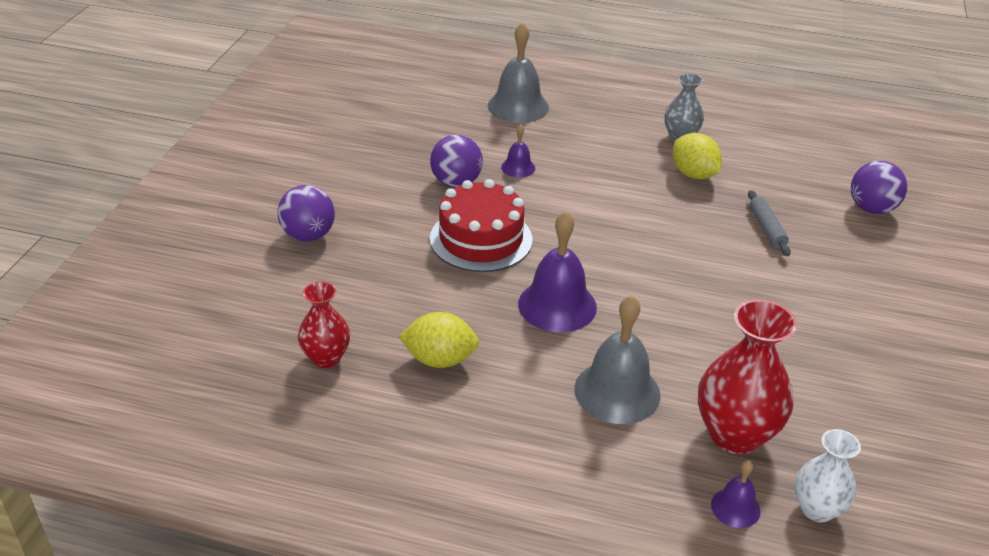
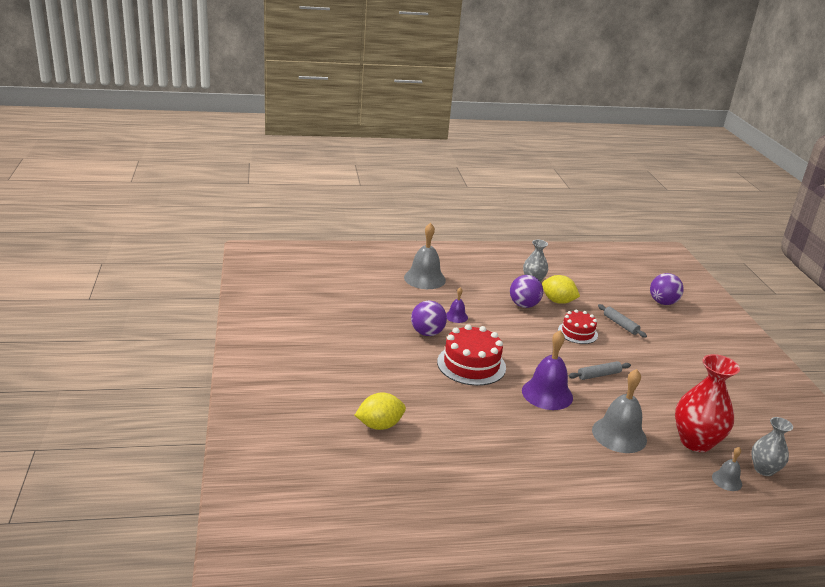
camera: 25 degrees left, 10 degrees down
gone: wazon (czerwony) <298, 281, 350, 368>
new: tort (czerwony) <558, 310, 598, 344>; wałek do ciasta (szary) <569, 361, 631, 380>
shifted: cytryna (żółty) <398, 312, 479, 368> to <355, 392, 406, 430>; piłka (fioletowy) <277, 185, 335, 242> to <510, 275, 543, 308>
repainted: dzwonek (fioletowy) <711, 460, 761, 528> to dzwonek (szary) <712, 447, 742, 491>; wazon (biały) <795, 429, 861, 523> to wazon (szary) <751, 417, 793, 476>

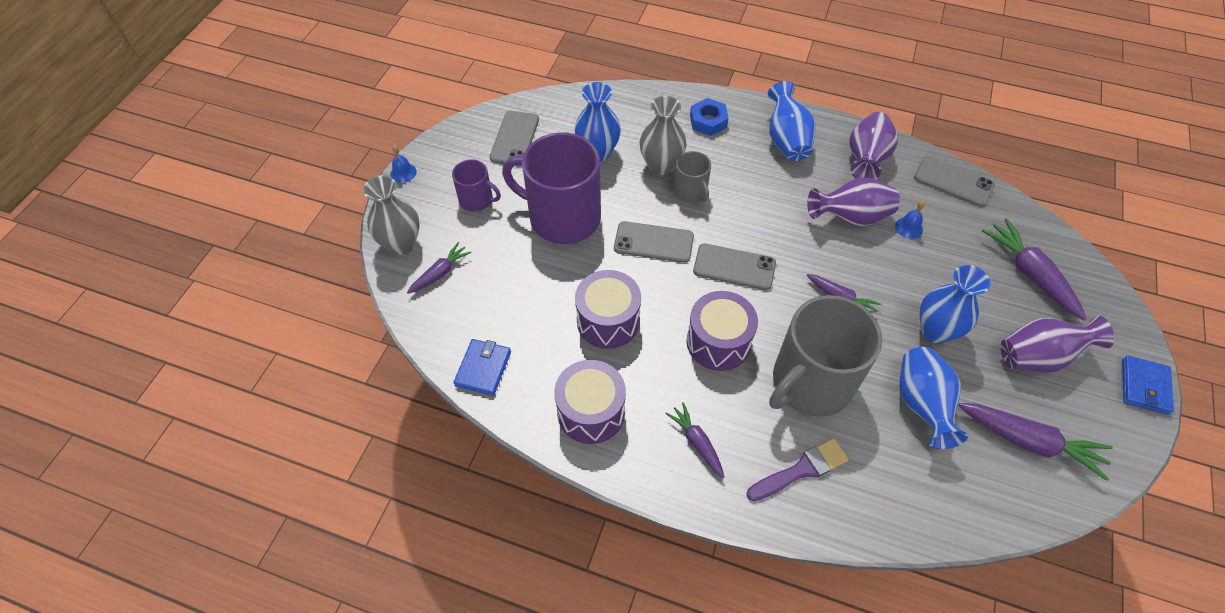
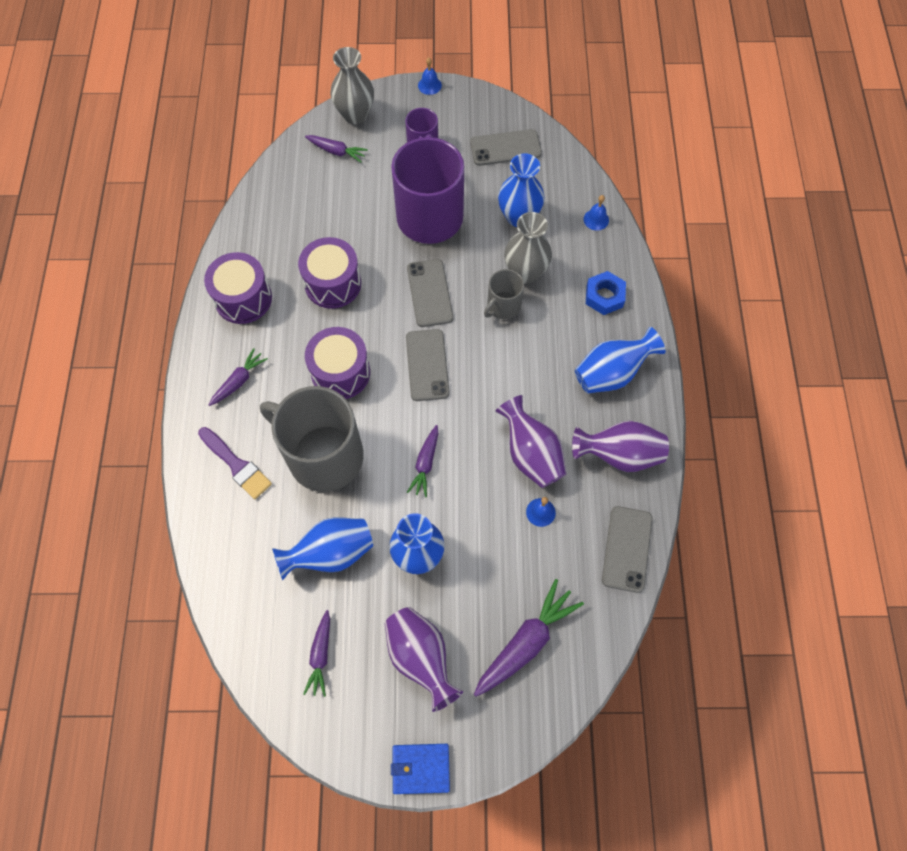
camera: 70 degrees right, 10 degrees up
gone: portfel (niebieski) <453, 339, 511, 396>
new: dzwonek (niebieski) <583, 195, 609, 230>
scaled: marchewka (fioletowy) <958, 403, 1113, 481> = <303, 610, 330, 697> x0.59

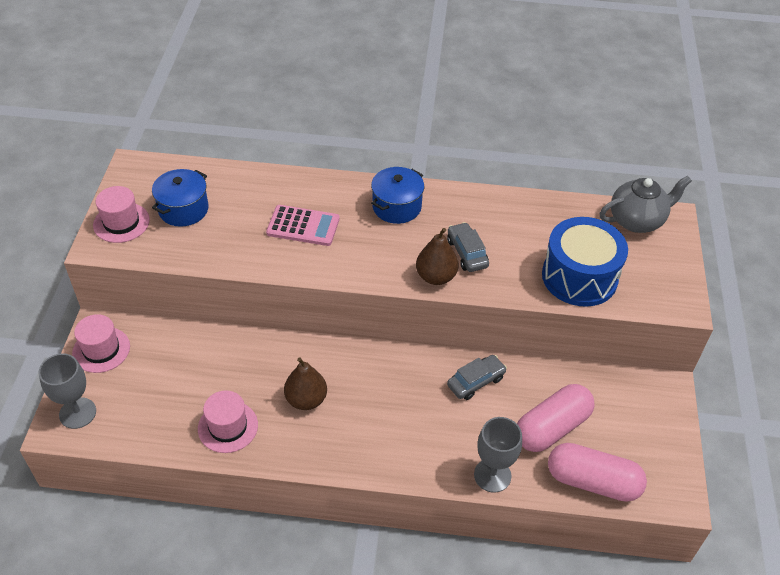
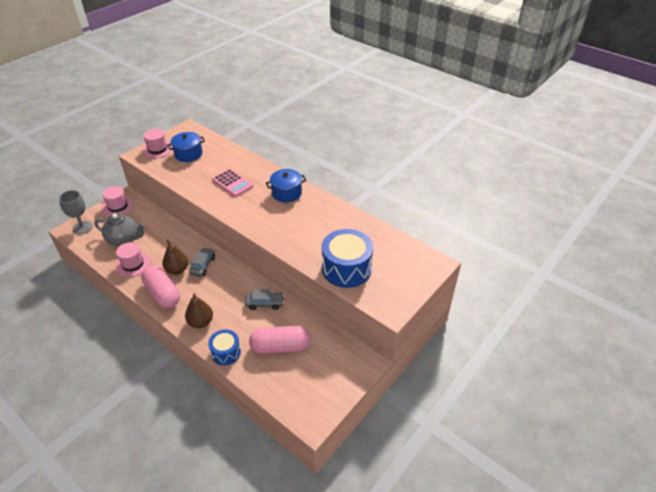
camera: 35 degrees right, 5 degrees down
shifted: imbryk (szary) <600, 176, 692, 233> to <94, 214, 145, 246>; kapsułka (różowy) <548, 443, 647, 502> to <141, 265, 180, 308>; gruszka (brązowy) <416, 228, 458, 285> to <185, 294, 213, 328>; samochód (szary) <447, 222, 489, 272> to <189, 247, 215, 277>
swapped: kielich (szary) <474, 417, 522, 493> to bęben (niebieski) <208, 330, 241, 365>

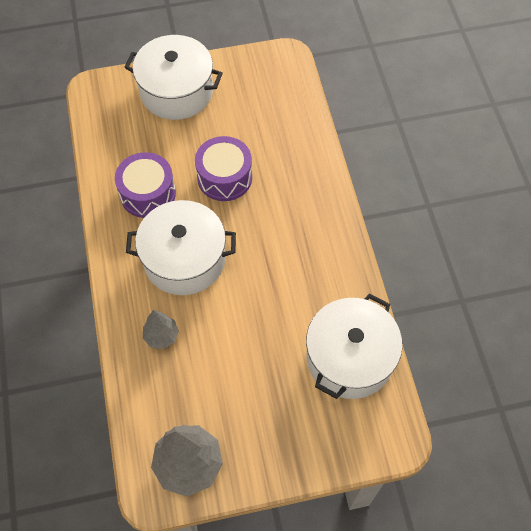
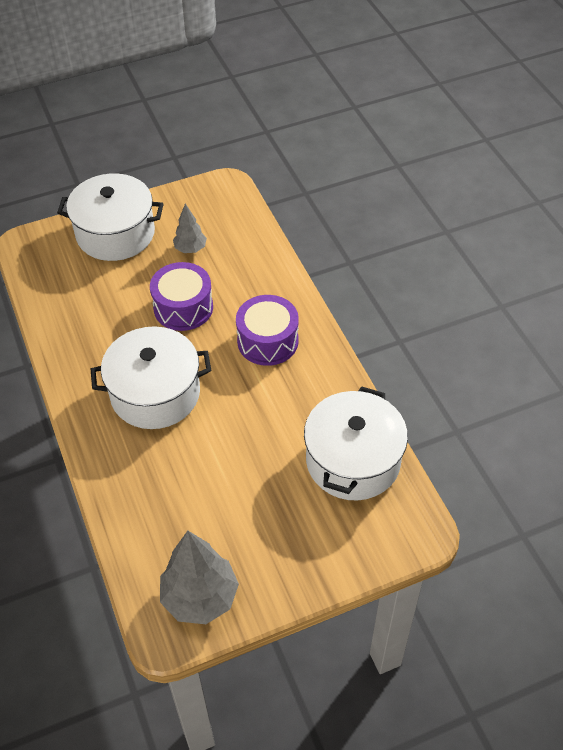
camera: 10 degrees left, 10 degrees down
shifted: drzewko (szary) <143, 310, 179, 349> to <173, 204, 207, 253>; bęben (fioletowy) <115, 152, 176, 218> to <236, 295, 299, 366>

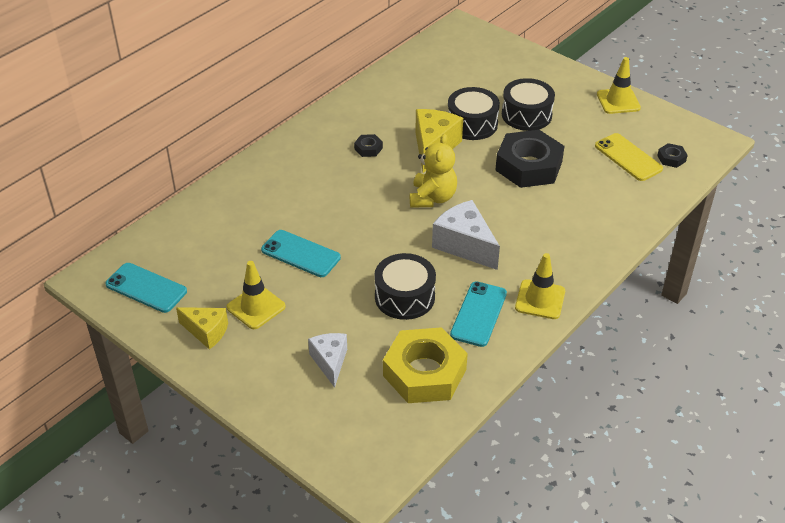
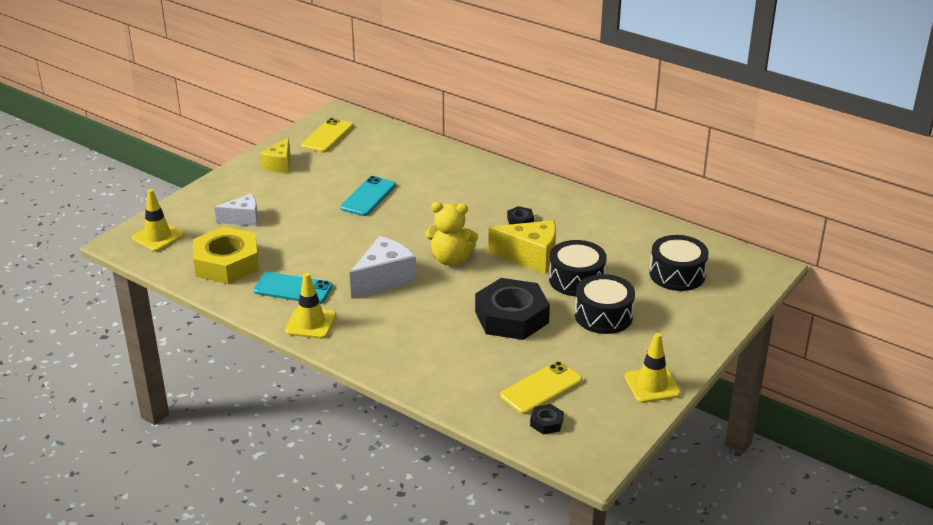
camera: 85 degrees right, 10 degrees down
shifted: pachołek (żółty) <227, 261, 286, 329> to <132, 189, 184, 252>; bęben (czarny) <374, 253, 436, 320> to <649, 235, 708, 291>
repainted: telefon (turkusowy) <105, 263, 187, 313> to telefon (żółty) <301, 118, 353, 153>

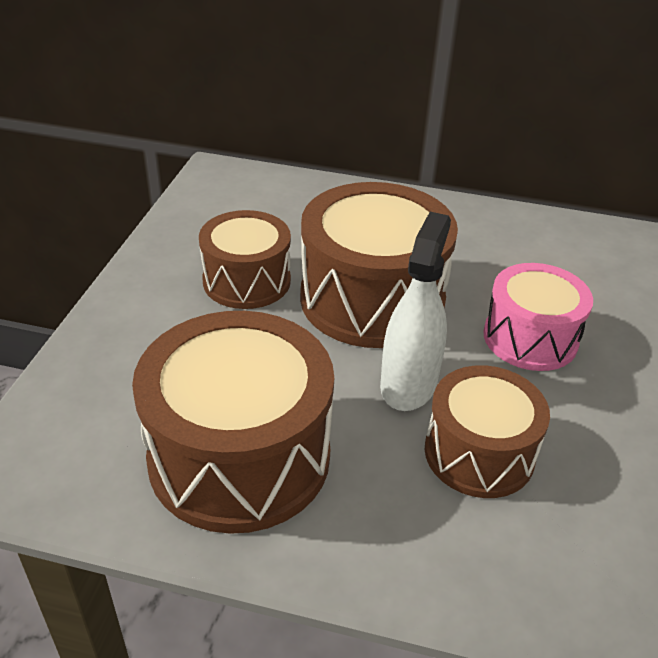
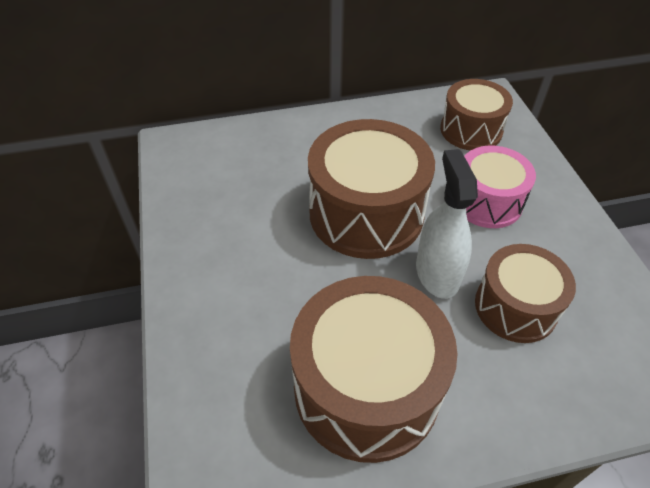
camera: 25 degrees left, 10 degrees up
shifted: bęben (brązowy) <199, 210, 291, 309> to <440, 79, 513, 150>

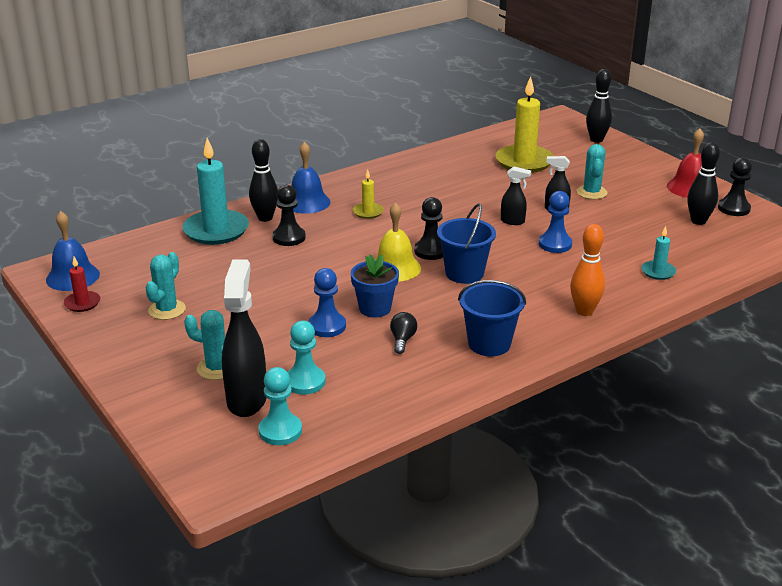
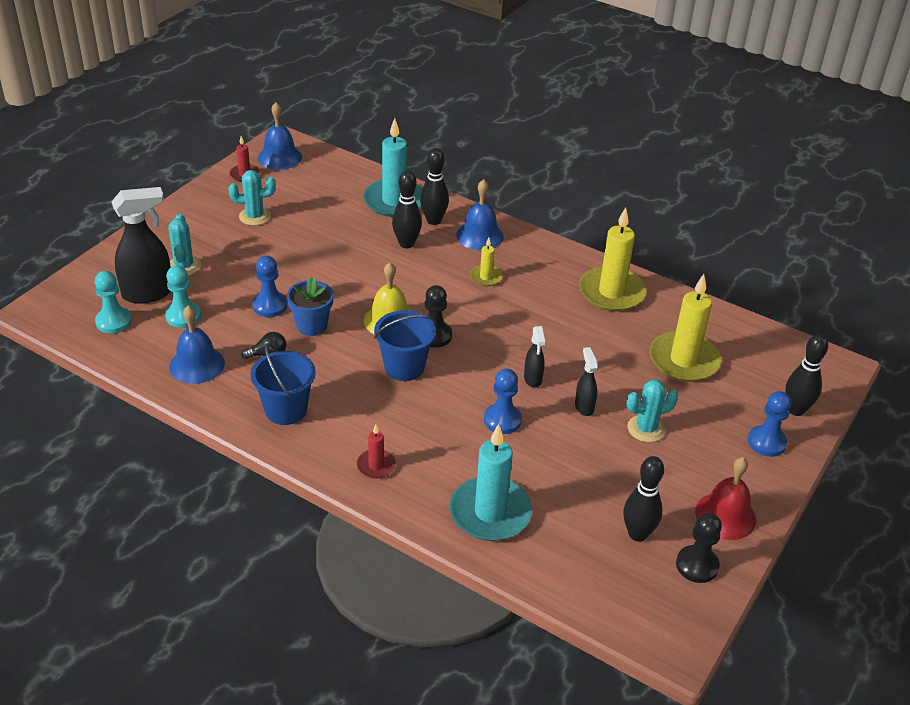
camera: 65 degrees right, 10 degrees up
new: dzwonek (niebieski) <169, 305, 225, 384>; świeca (żółty) <579, 207, 646, 312>; pionek (niebieski) <748, 391, 791, 457>
swapped: kręgiel (pomarańczowy) <570, 224, 605, 316> to świeca (czerwony) <357, 425, 396, 478>; pionek (czarny) <272, 185, 306, 246> to kręgiel (czarny) <392, 170, 422, 248>
scaled: świeca (turkusowy) <642, 226, 676, 280> = <450, 424, 532, 541> x2.05

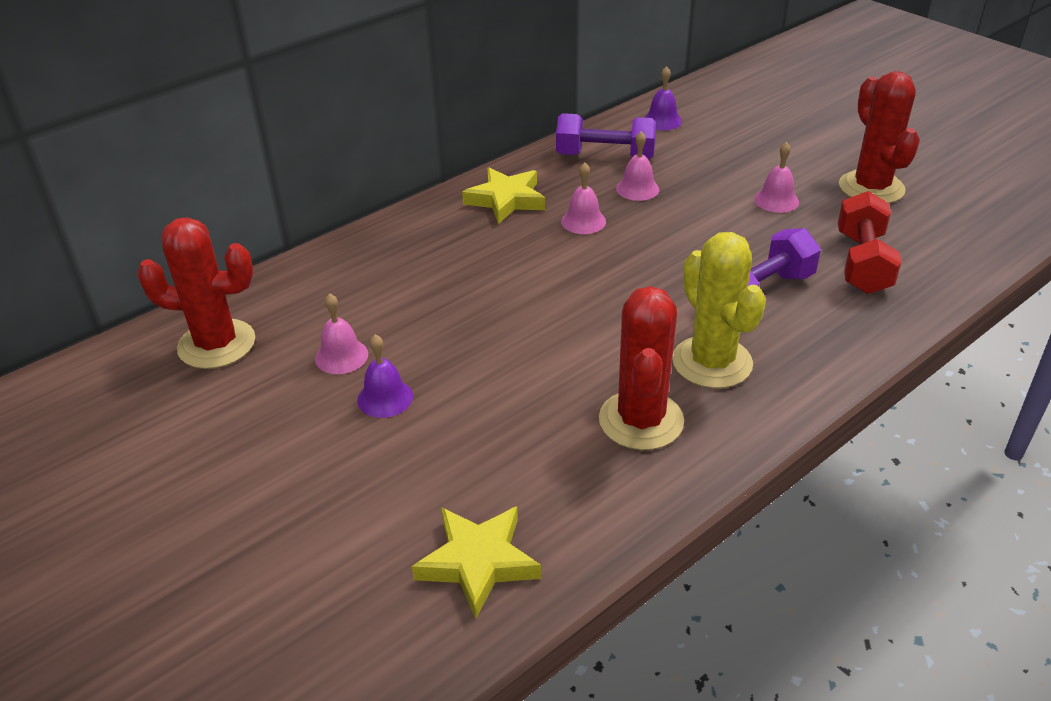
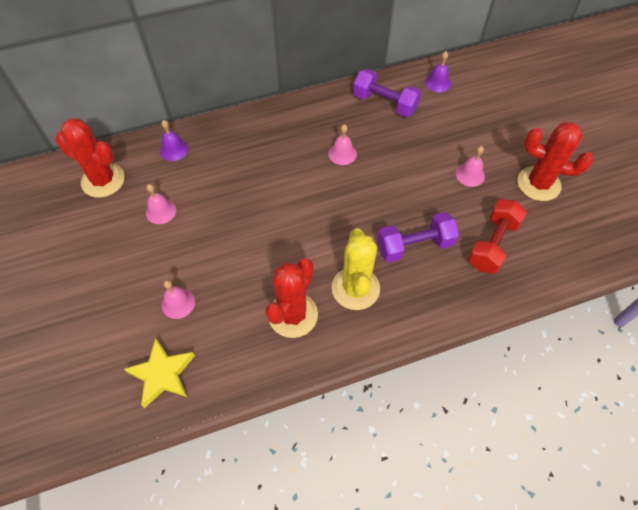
camera: 20 degrees right, 20 degrees up
gone: gwiazda (żółty) <462, 167, 545, 224>
shifted: dzwonek (fioletowy) <357, 334, 413, 418> to <160, 120, 188, 161>; dzwonek (różowy) <616, 131, 659, 201> to <162, 280, 195, 319>
rotated: kaktus (czerwony) <839, 71, 920, 203> = <517, 122, 593, 201> 75 degrees counterclockwise

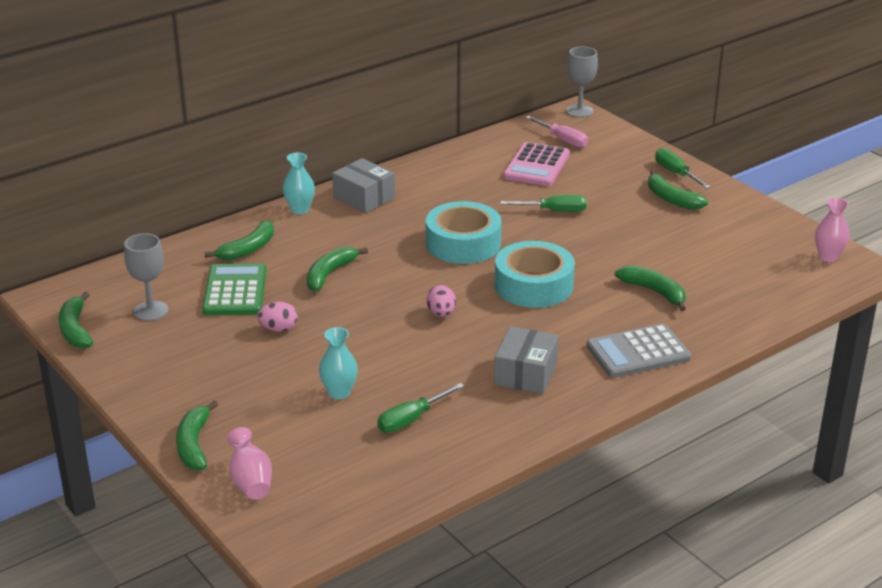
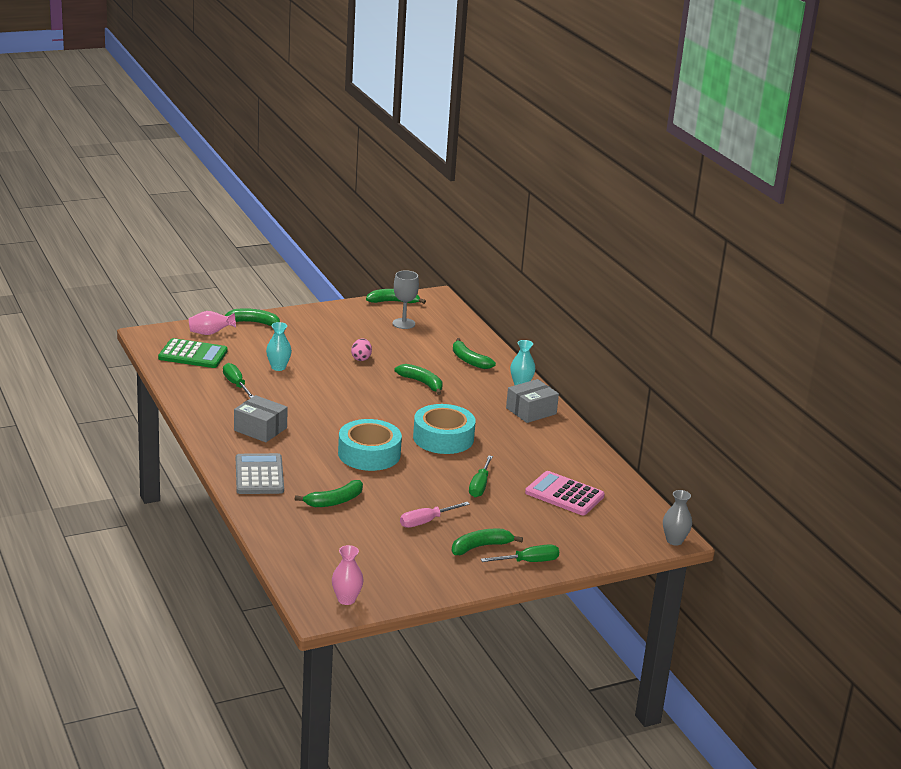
camera: 100 degrees right, 5 degrees down
gone: jajko (różowy) <426, 285, 456, 317>
shifted: kalkulator (zielony) <202, 263, 267, 315> to <158, 338, 228, 368>; śrubokręt (różowy) <525, 116, 588, 148> to <400, 502, 470, 528>
swapped: kielich (szary) <566, 46, 598, 118> to wazon (szary) <663, 490, 692, 545>

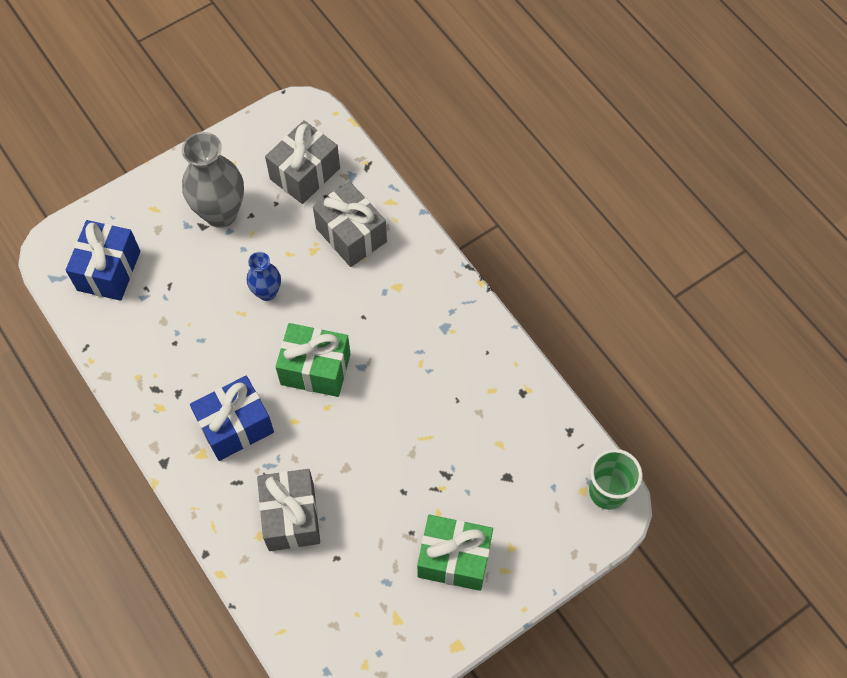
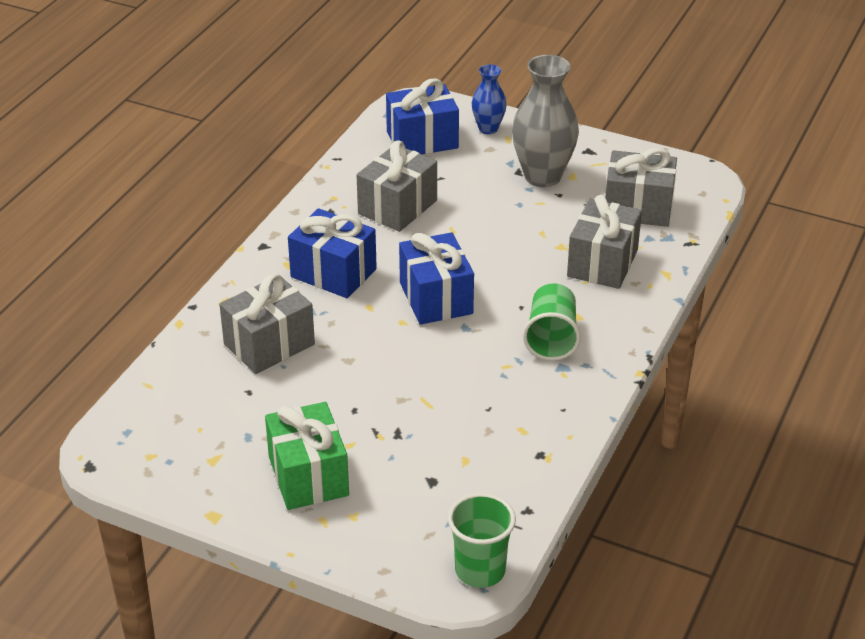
camera: 60 degrees right, 25 degrees down
new: prezent (szary) <357, 140, 437, 232>; szklanka (zielony) <523, 283, 581, 361>
shifted: wazon (niebieski) <247, 252, 281, 301> to <472, 64, 507, 134>
repainted: prezent (zielony) <275, 323, 351, 397> to prezent (niebieski) <399, 232, 474, 325>

